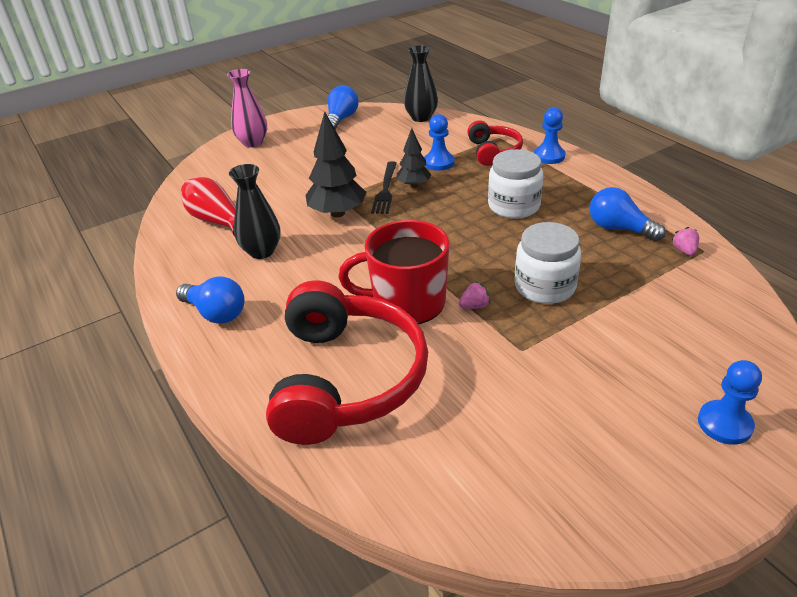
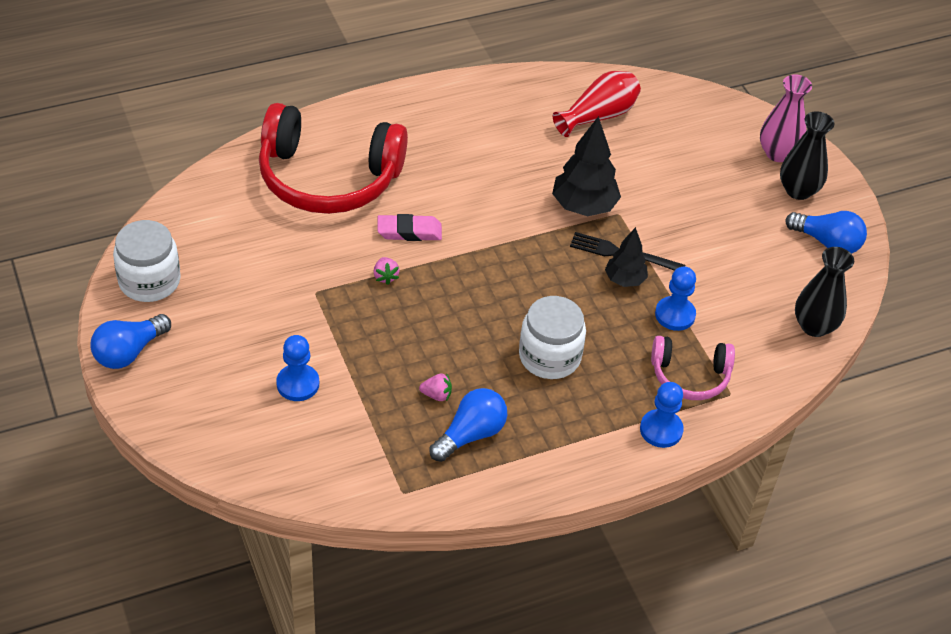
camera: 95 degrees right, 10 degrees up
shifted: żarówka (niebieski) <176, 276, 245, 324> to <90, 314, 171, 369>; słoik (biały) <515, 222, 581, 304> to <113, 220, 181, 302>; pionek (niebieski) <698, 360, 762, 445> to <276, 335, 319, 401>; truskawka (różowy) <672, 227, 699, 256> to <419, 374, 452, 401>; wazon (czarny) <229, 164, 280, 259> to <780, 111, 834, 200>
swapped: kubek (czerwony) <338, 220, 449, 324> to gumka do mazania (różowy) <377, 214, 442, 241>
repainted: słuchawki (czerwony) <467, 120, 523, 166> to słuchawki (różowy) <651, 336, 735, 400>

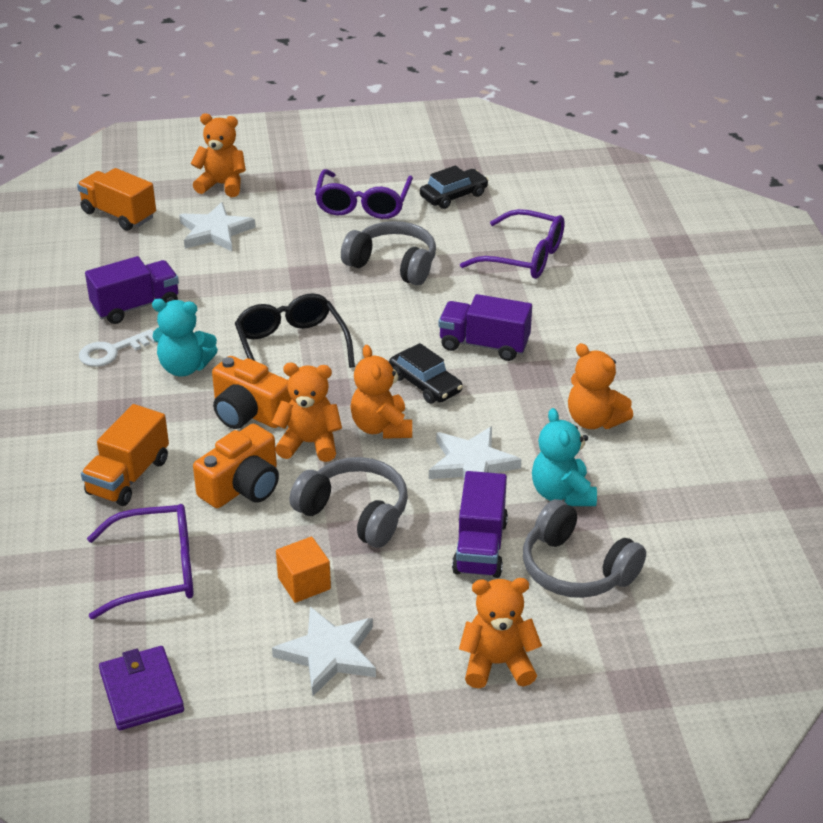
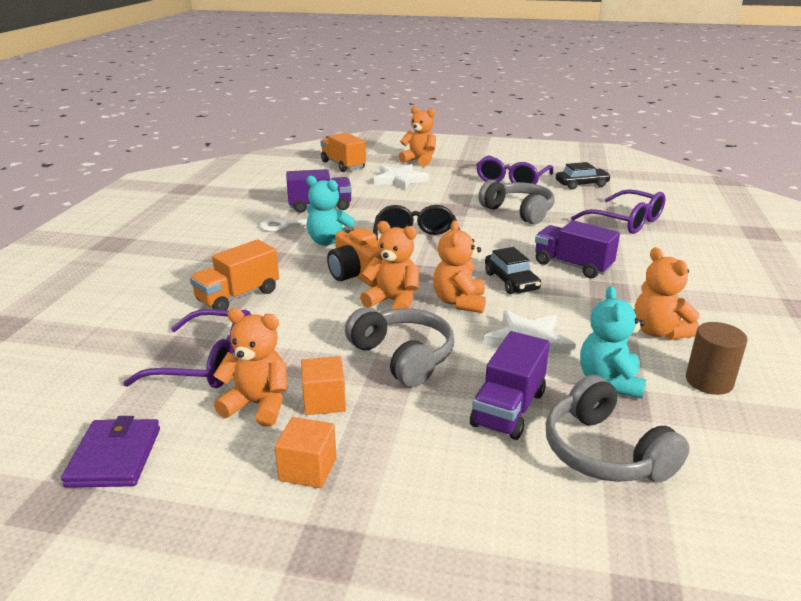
camera: 20 degrees right, 10 degrees down
gone: aparat fotograficzny (pomarańczowy) <193, 424, 279, 508>
new: walec (brązowy) <686, 322, 747, 395>
shifted: miś (pomarańczowy) <459, 578, 542, 688> to <213, 308, 287, 427>
swapped: gwiazda (biały) <272, 607, 376, 696> to sześcian (pomarańczowy) <275, 417, 336, 488>

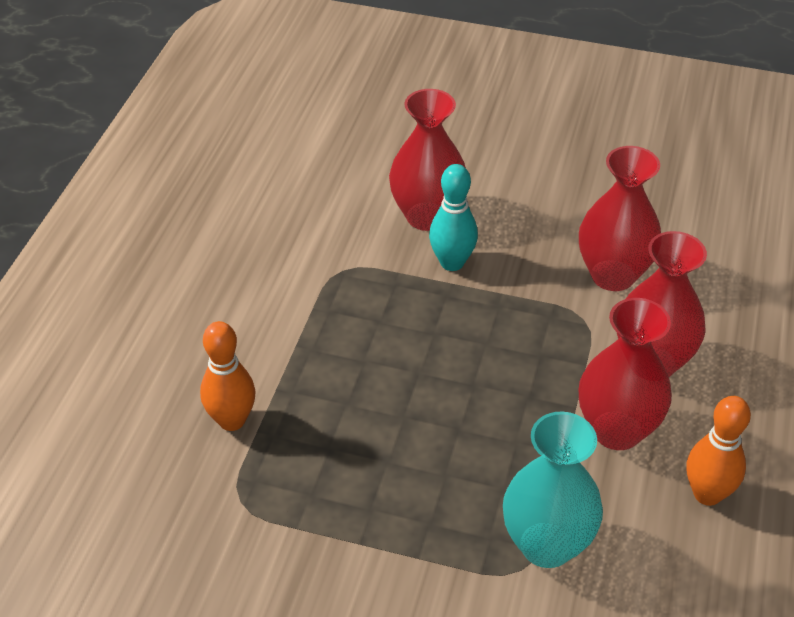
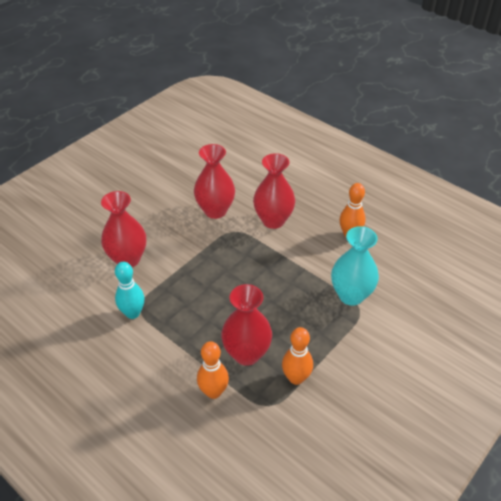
camera: 65 degrees left, 0 degrees up
new: kręgiel (pomarańczowy) <282, 327, 313, 385>
shifted: kręgiel (turkusowy) <429, 164, 478, 271> to <115, 262, 144, 319>; wazon (czerwony) <579, 298, 672, 450> to <221, 284, 272, 366>

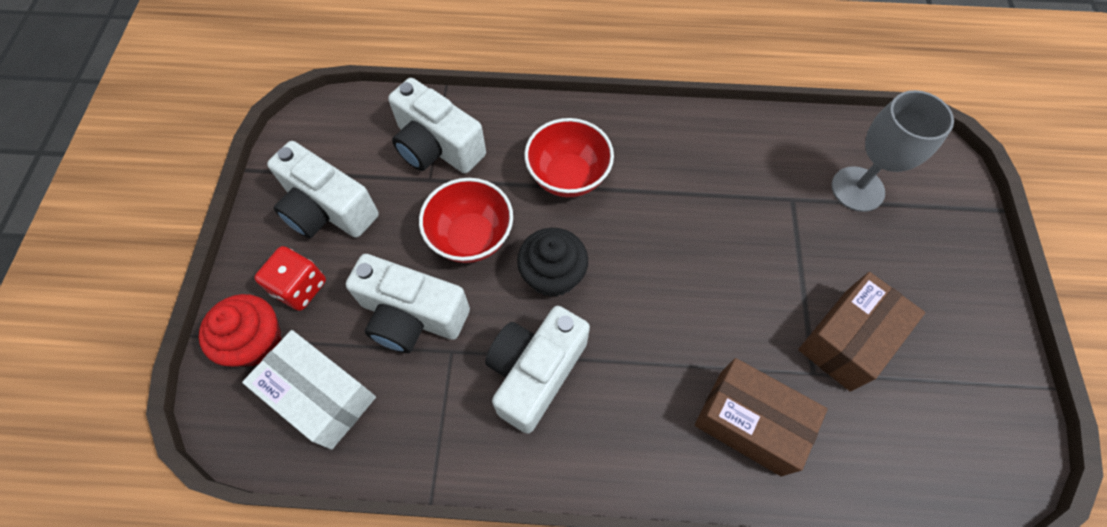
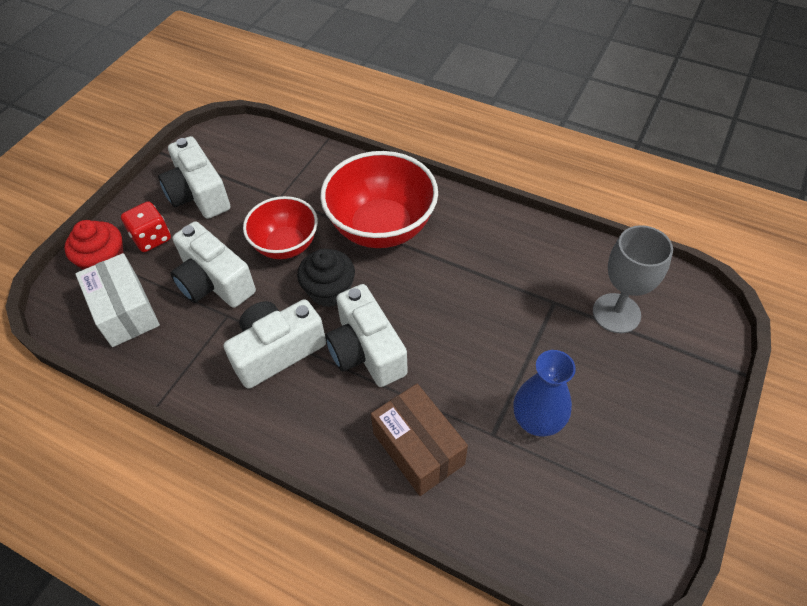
camera: 25 degrees right, 10 degrees down
shifted: aparat fotograficzny (biały) <388, 78, 486, 173> to <325, 284, 408, 387>
swapped: pudełko (brązowy) <798, 272, 925, 392> to wazon (niebieski) <513, 350, 576, 437>
scaled: miska (czerwony) <524, 118, 614, 197> = <320, 151, 438, 248> x1.57

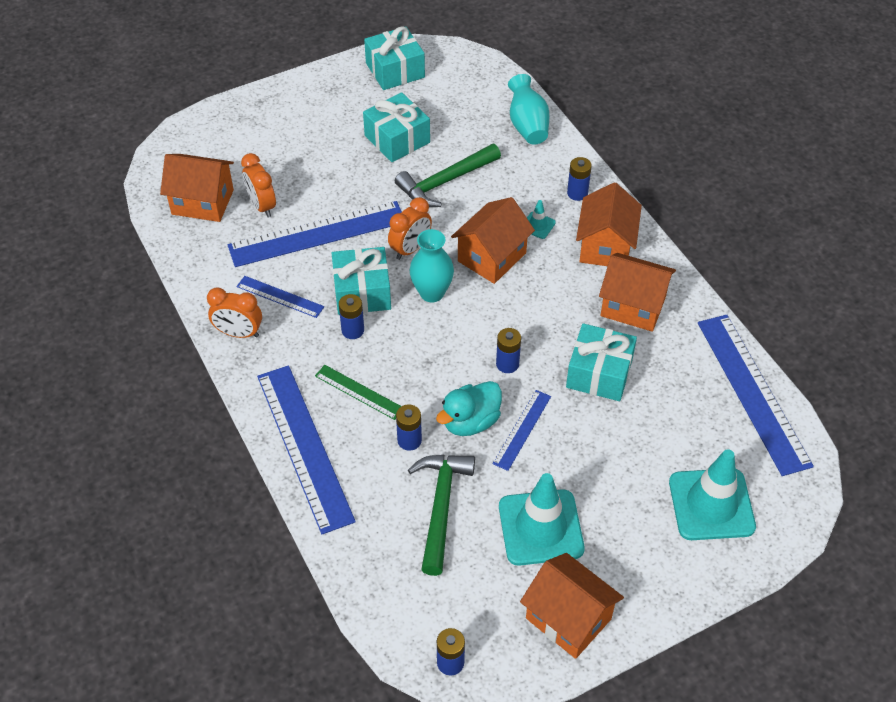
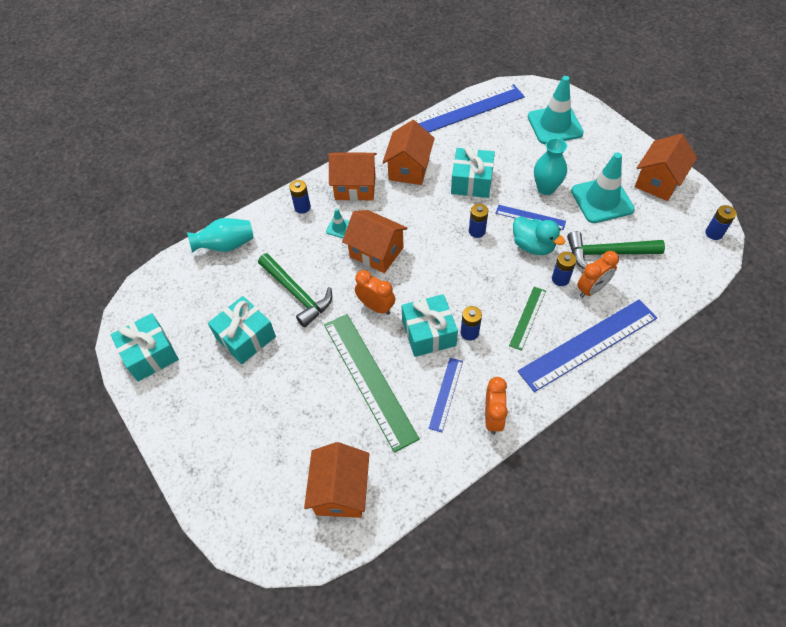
camera: 95 degrees left, 5 degrees up
shifted: wazon (turkusowy) <410, 229, 454, 303> to <534, 138, 567, 195>; budzik (pomarańczowy) <241, 153, 276, 217> to <577, 251, 619, 298>
repainted: linijka (niebieski) <228, 201, 402, 267> to linijka (zielony) <324, 314, 420, 453>

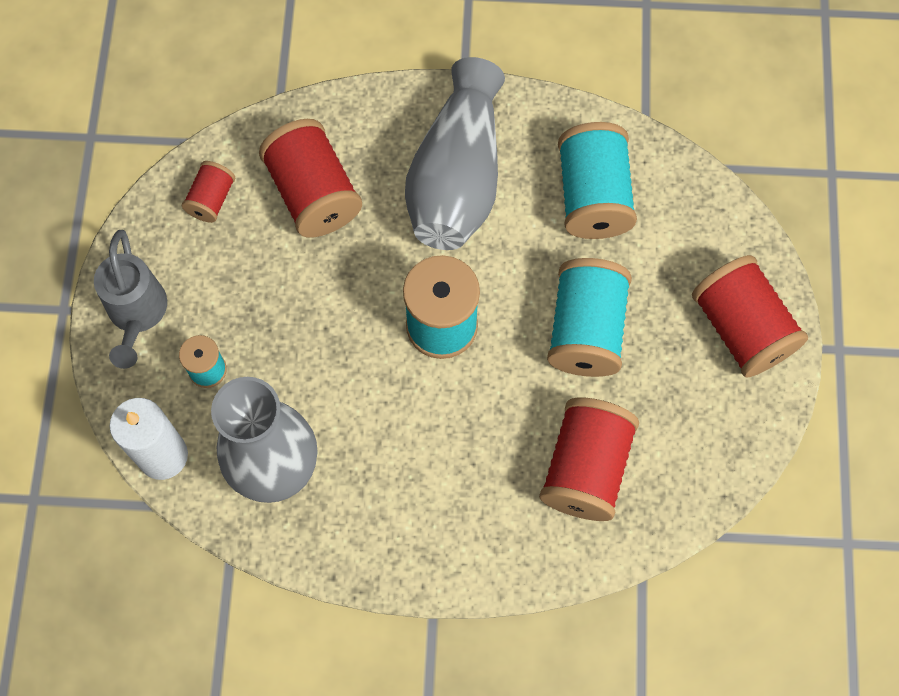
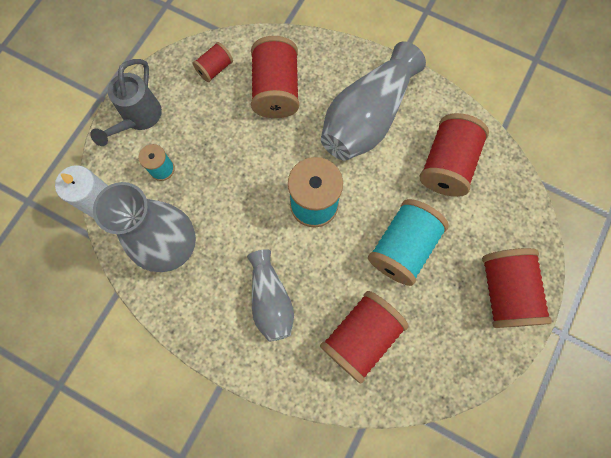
camera: 25 degrees right, 5 degrees up
new: wazon (szary) <247, 249, 294, 342>
repainted: szpulka (turkusowy) <558, 122, 637, 239> to szpulka (czerwony) <420, 113, 489, 197>

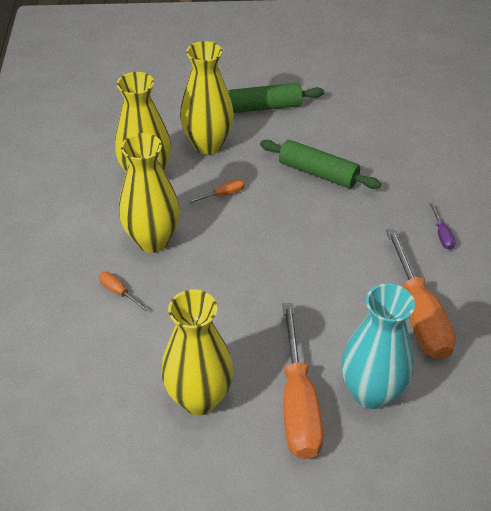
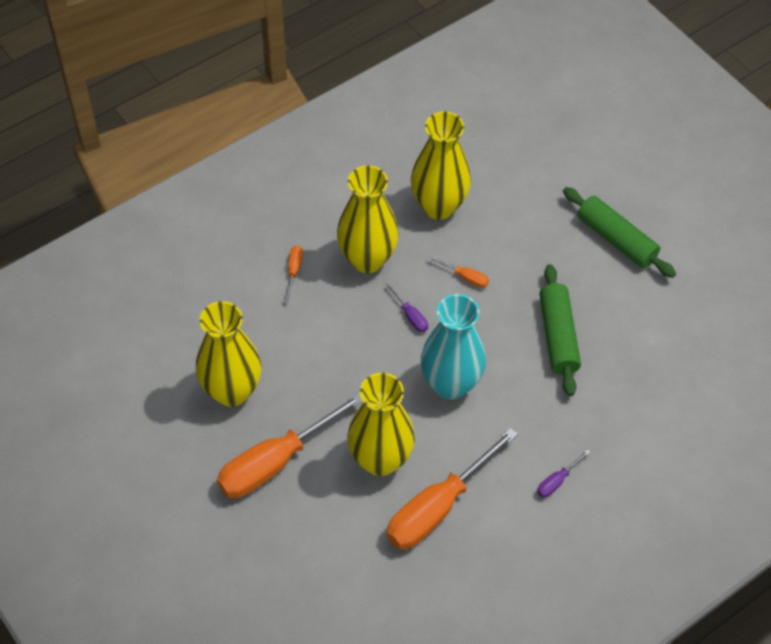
camera: 55 degrees right, 10 degrees up
new: śrubokręt (fioletowy) <385, 282, 428, 332>
shifted: wazon (żółty) <180, 41, 234, 155> to <347, 373, 415, 476>; wazon (turkusowy) <341, 284, 415, 409> to <421, 294, 486, 400>

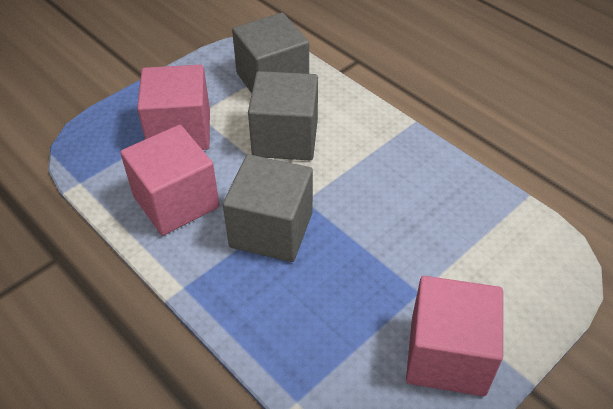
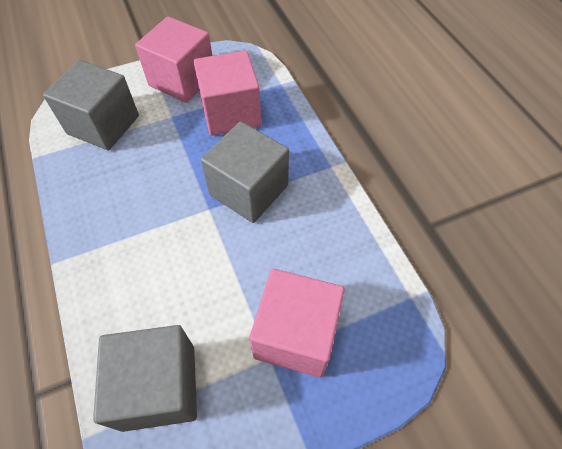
camera: 160 degrees left, 10 degrees up
shifted: sześcian (szary) <248, 71, 318, 160> to <43, 60, 139, 150>; sześcian (różowy) <120, 125, 220, 236> to <194, 50, 261, 136>

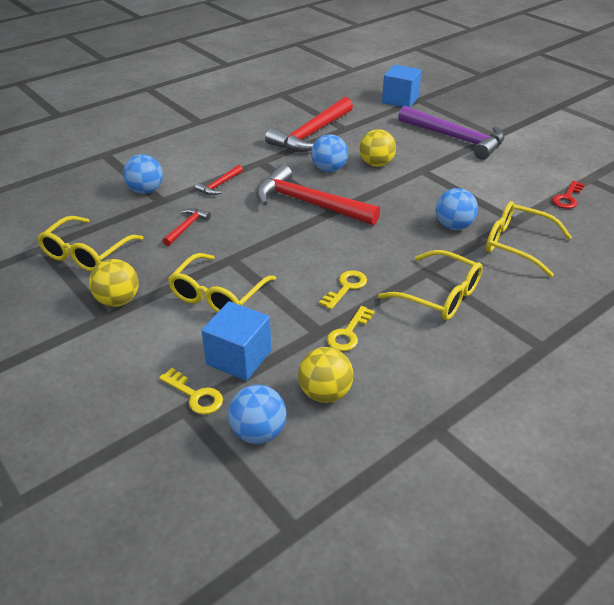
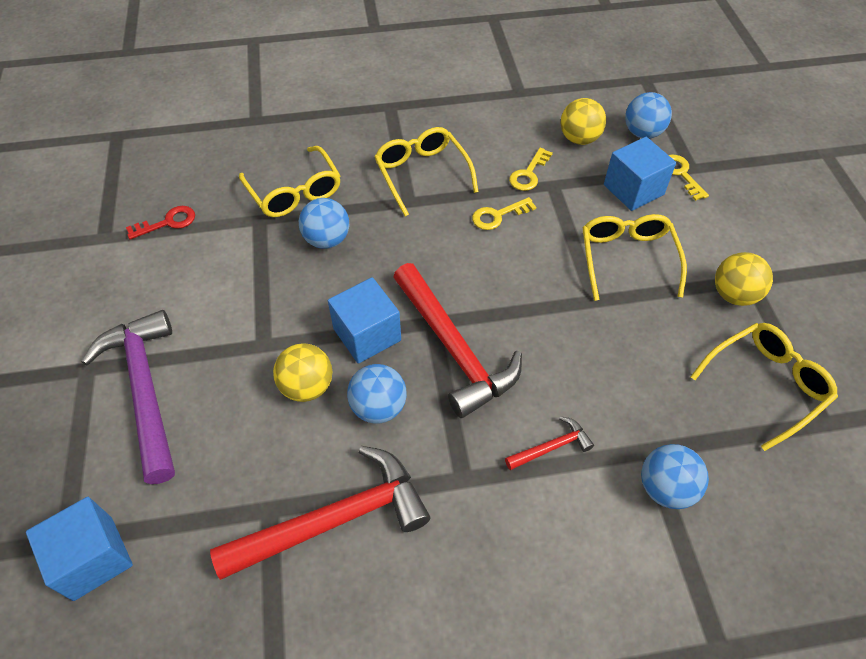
camera: 150 degrees left, 15 degrees up
gone: młotek (czerwony) <163, 208, 211, 246>
new: sześcian (niebieski) <328, 277, 401, 364>
rotated: klucz (żółty) <327, 306, 375, 351> = <509, 148, 553, 191> 150 degrees clockwise; okulary (żółty) <168, 253, 276, 313> = <582, 214, 687, 301> 60 degrees counterclockwise

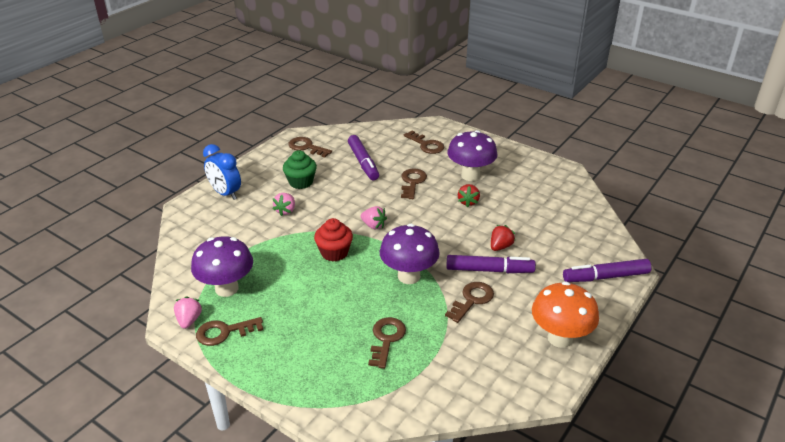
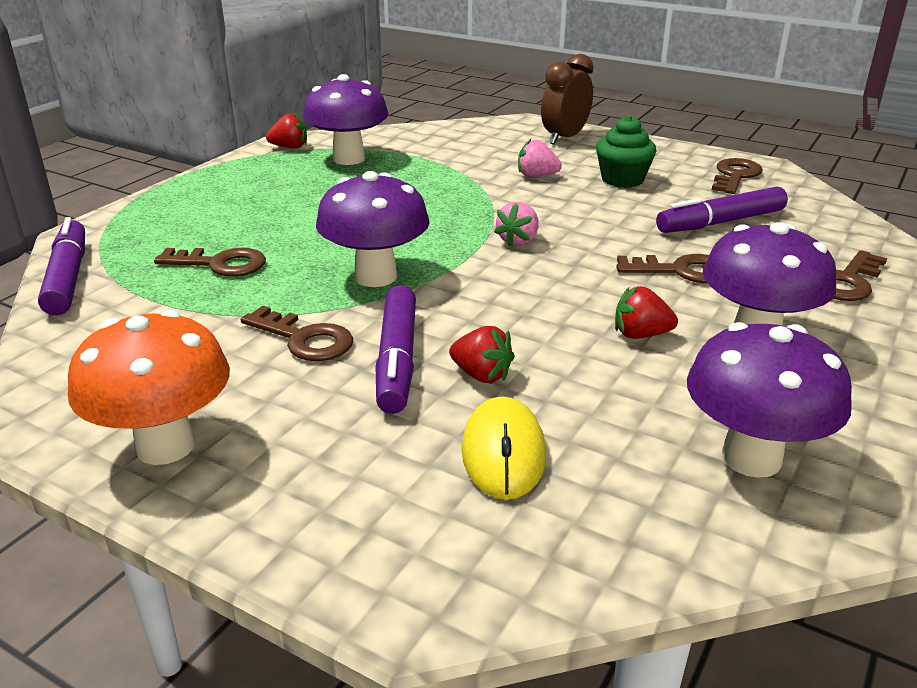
camera: 85 degrees right, 5 degrees down
gone: klucz (brązowy) <196, 317, 263, 346>; muffinka (czerwony) <314, 218, 353, 262>
new: myszka (żółty) <462, 397, 546, 500>; grzyb (fioletowy) <687, 322, 852, 478>
shifted: flamaster (fioletowy) <563, 259, 652, 282> to <38, 217, 85, 315>
repainted: truskawka (różowy) <174, 296, 202, 329> to truskawka (czerwony) <266, 112, 307, 149>; budzik (niebieski) <203, 144, 241, 200> to budzik (brązowy) <541, 54, 594, 145>

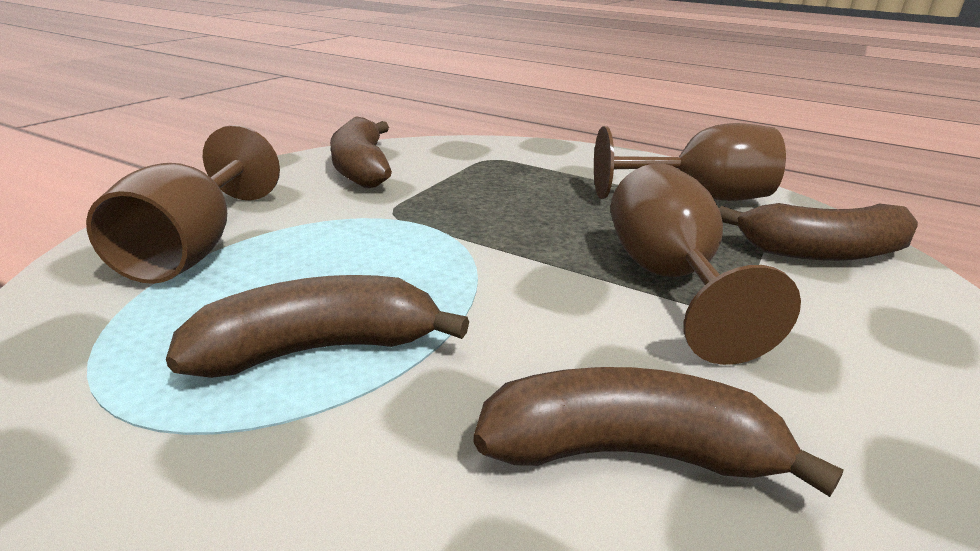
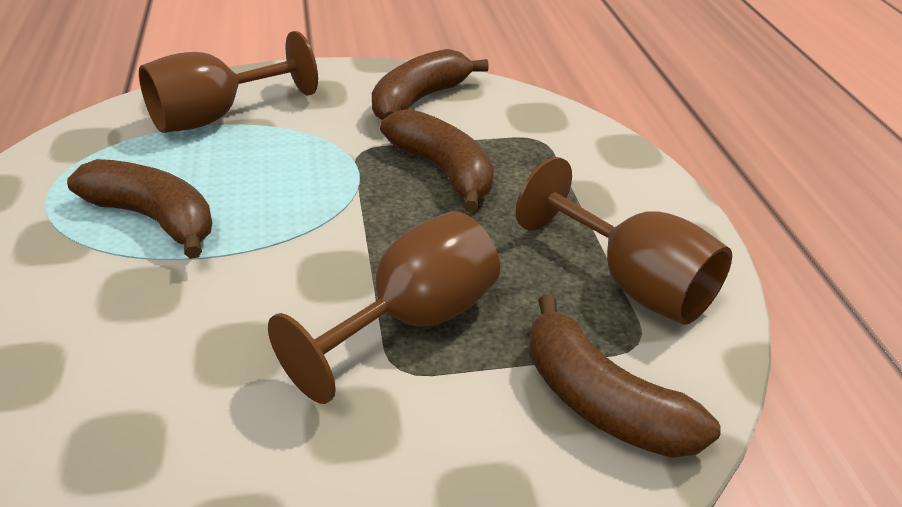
camera: 50 degrees right, 10 degrees up
shifted: banan (brązowy) <474, 367, 844, 497> to <380, 109, 494, 212>

